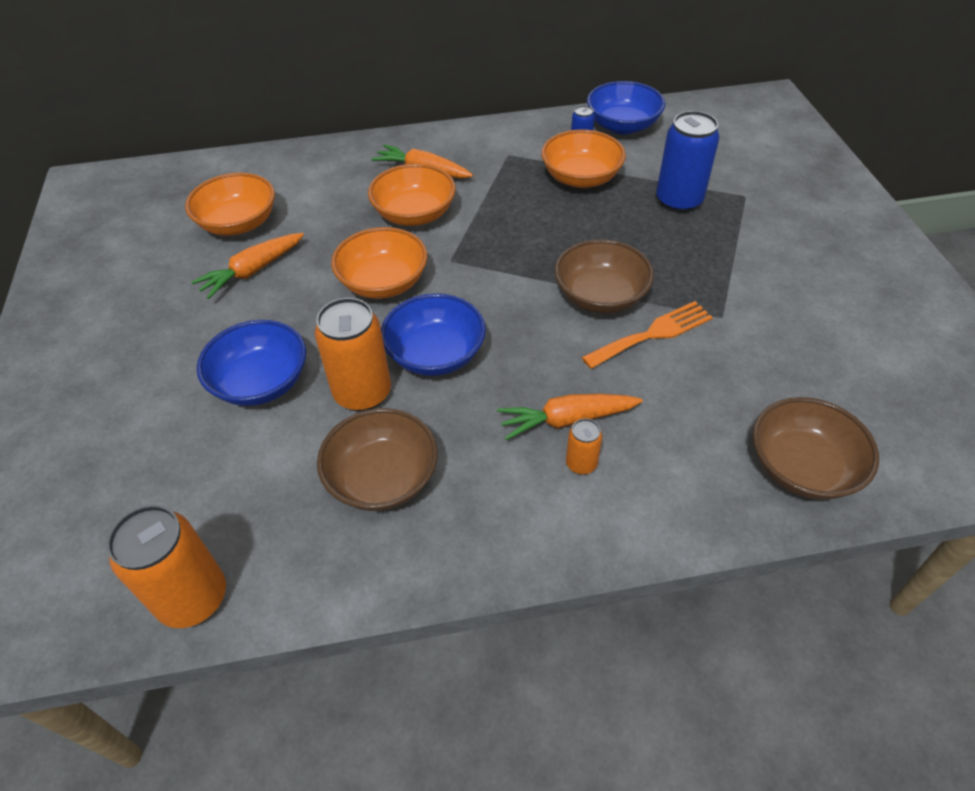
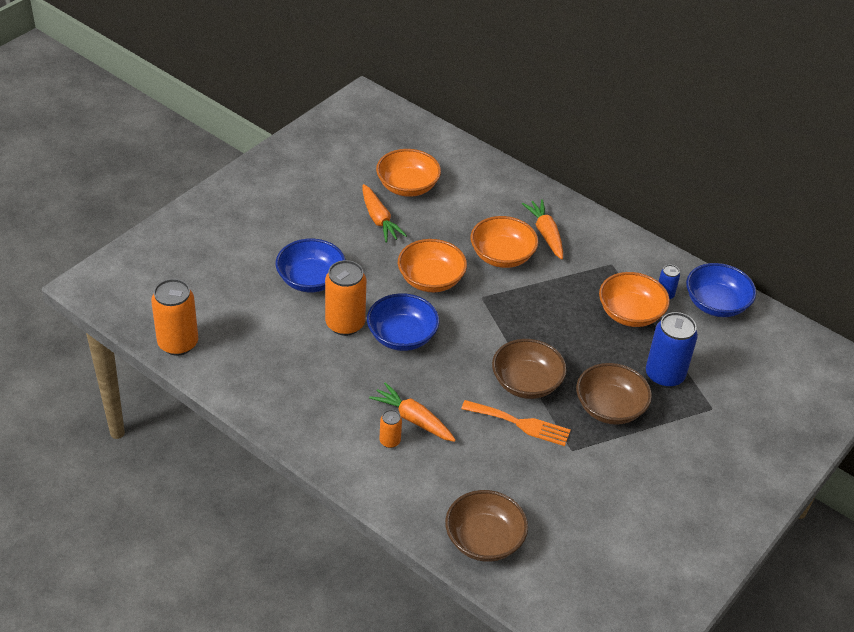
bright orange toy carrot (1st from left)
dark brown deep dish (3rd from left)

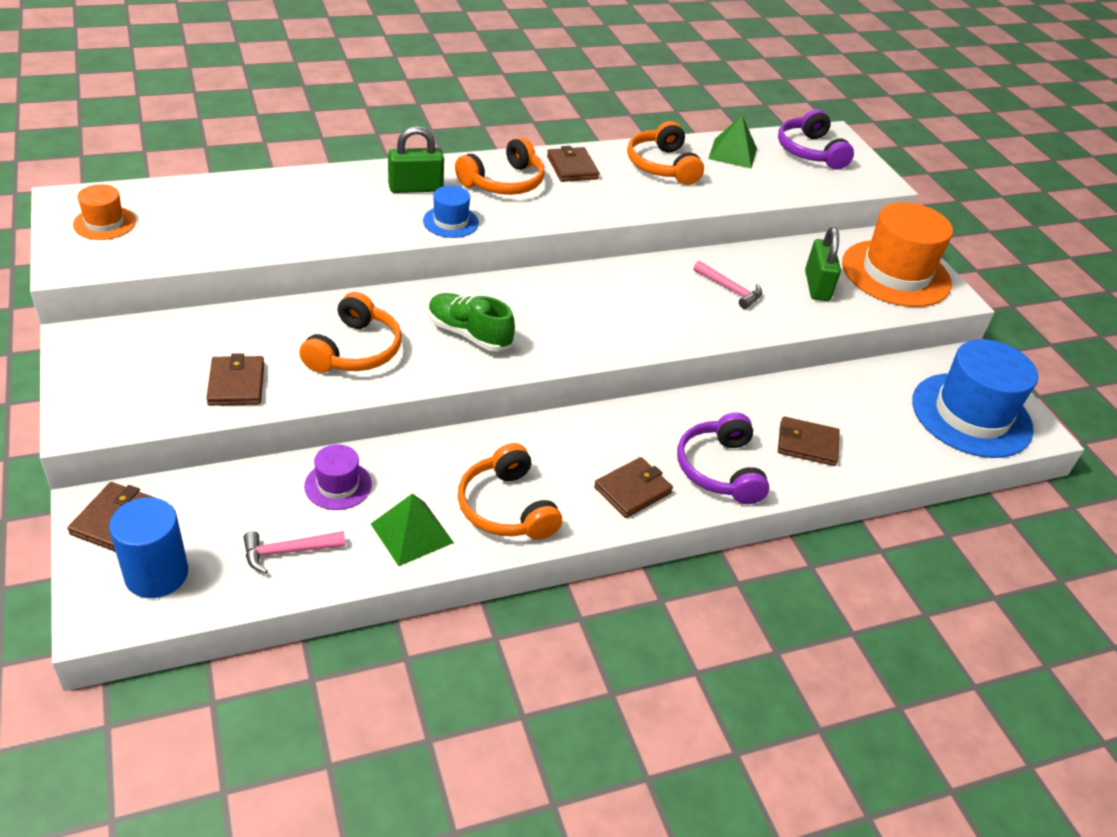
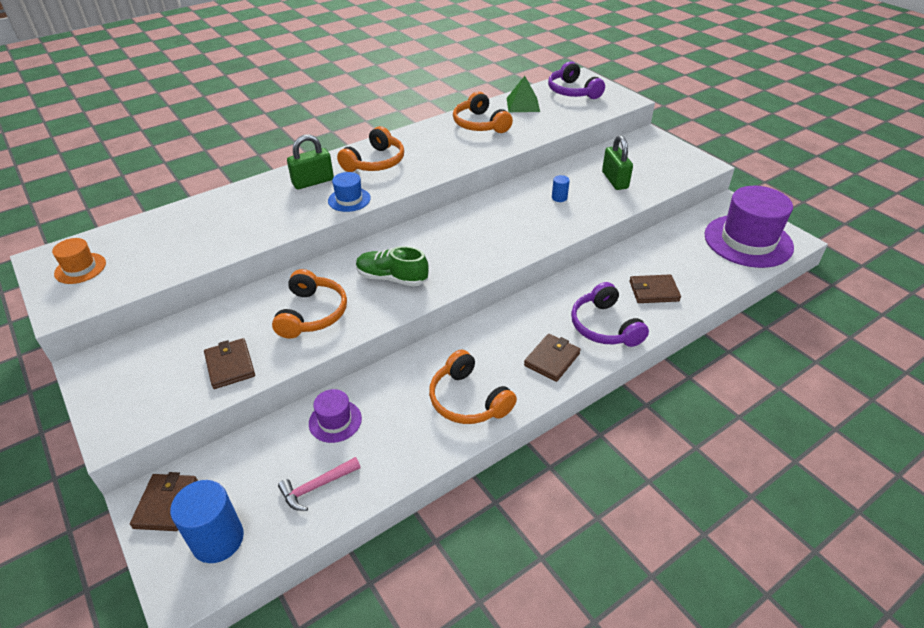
dark brown billfold (3rd from left in the first image)
bright orange tall hat (2nd from left in the first image)
royal blue solid cylinder (2nd from left)
royal purple tall hat (2nd from left)
leaf-green solid pyramid (1st from left in the first image)

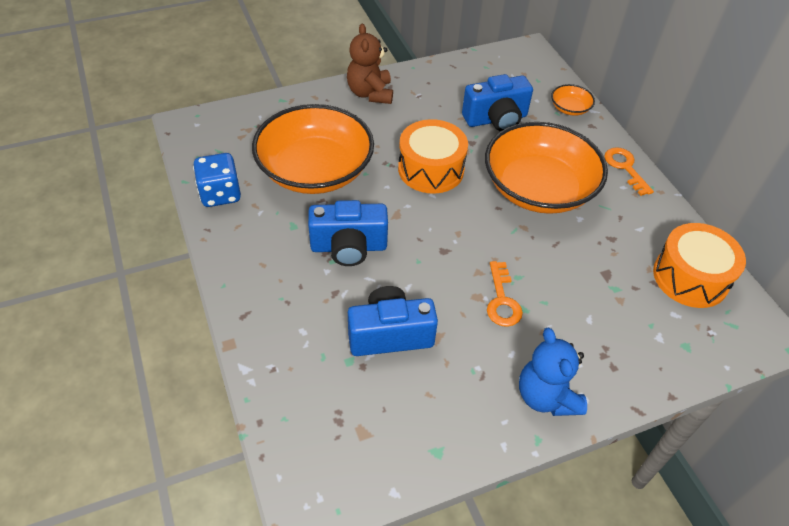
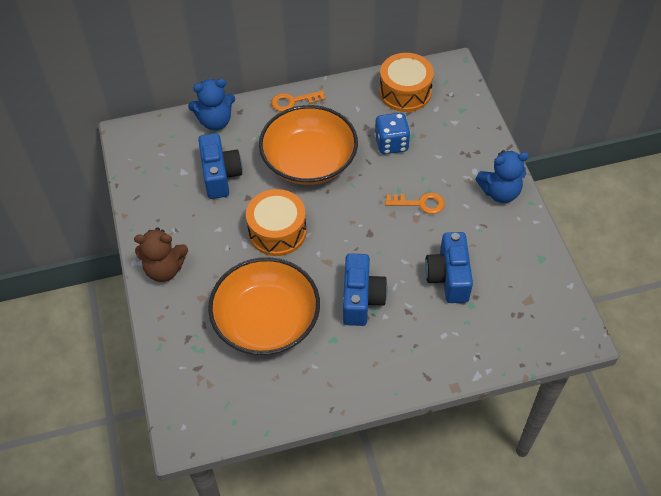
royal blue teddy bear (1st from left)
royal blue game die

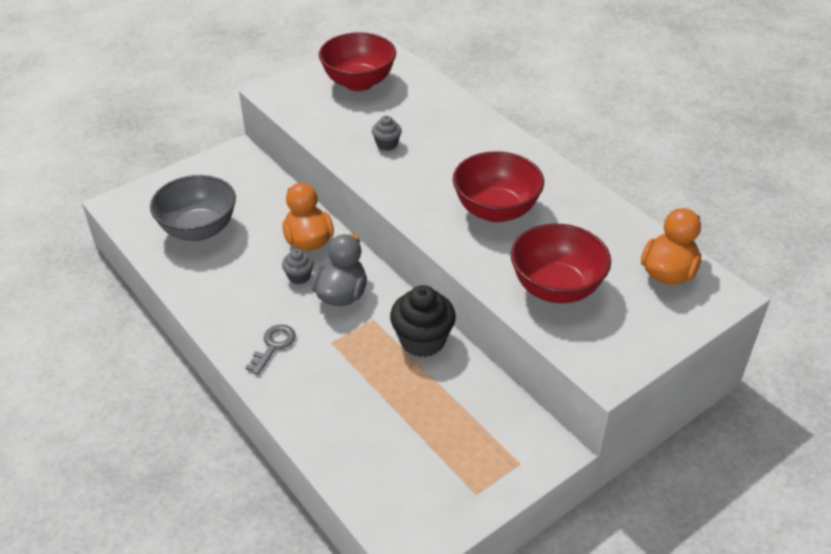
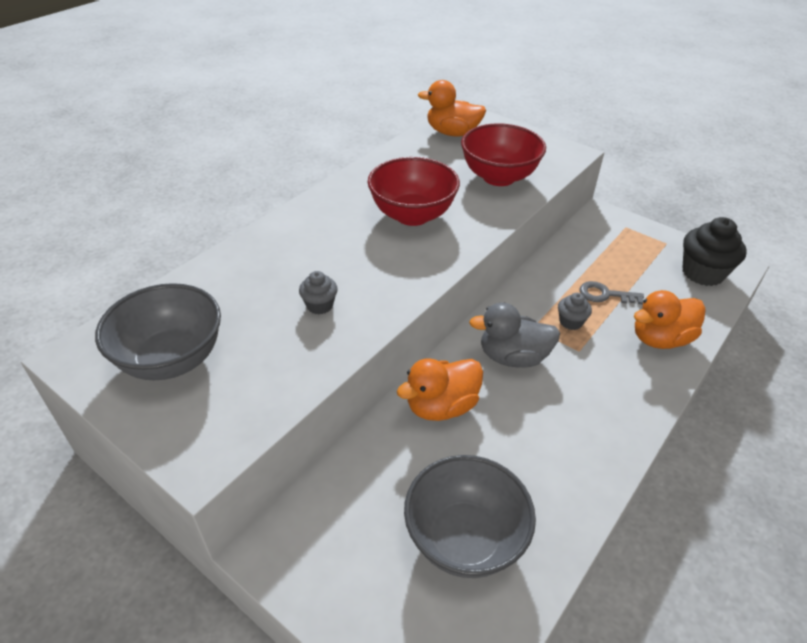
gray deep dish (1st from left)
gray muffin (2nd from left)
jet-black muffin
gray door key
bright orange duck (3rd from left)

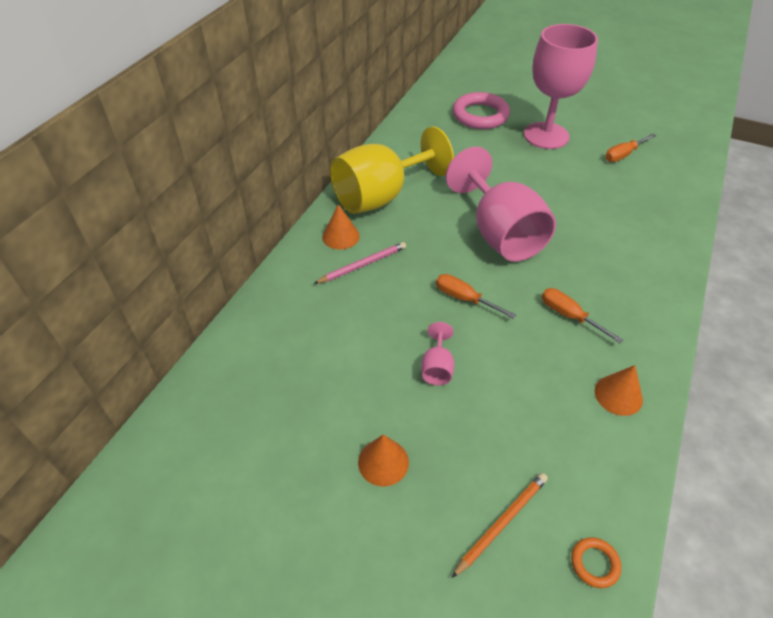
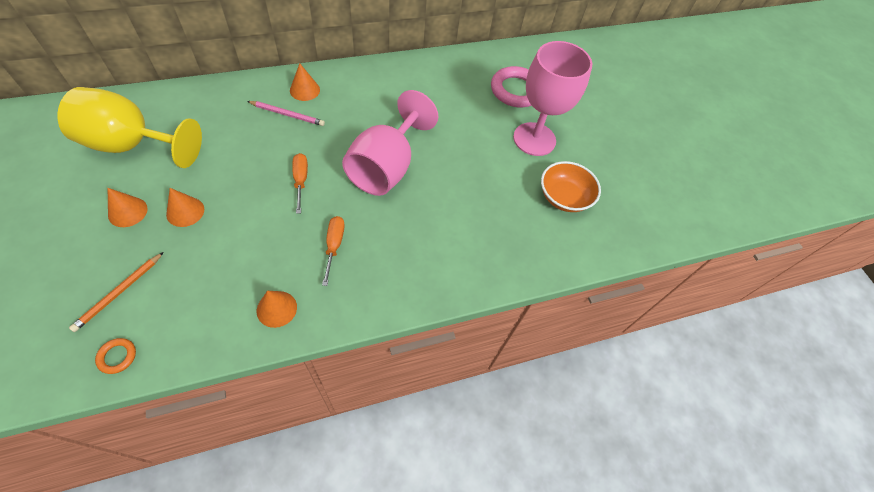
bright yellow wine glass
bright orange deep dish
rose-pink wine glass (1st from left in the first image)
bright orange pencil
bright orange cone (2nd from left)

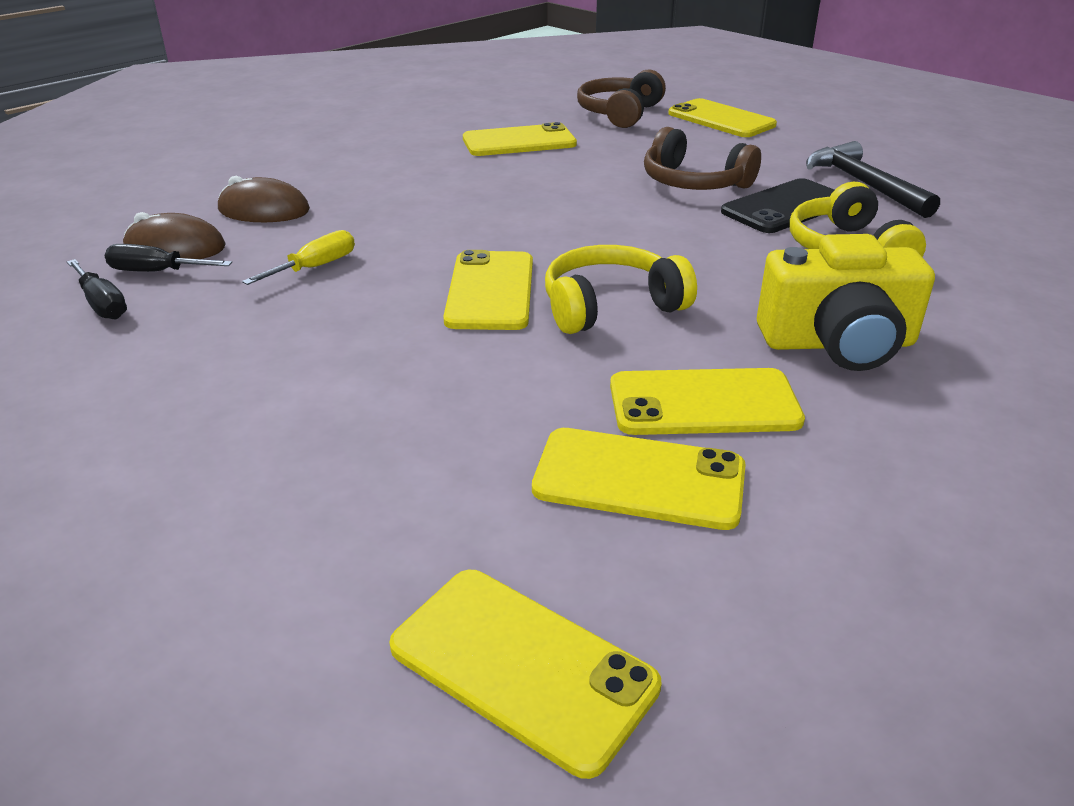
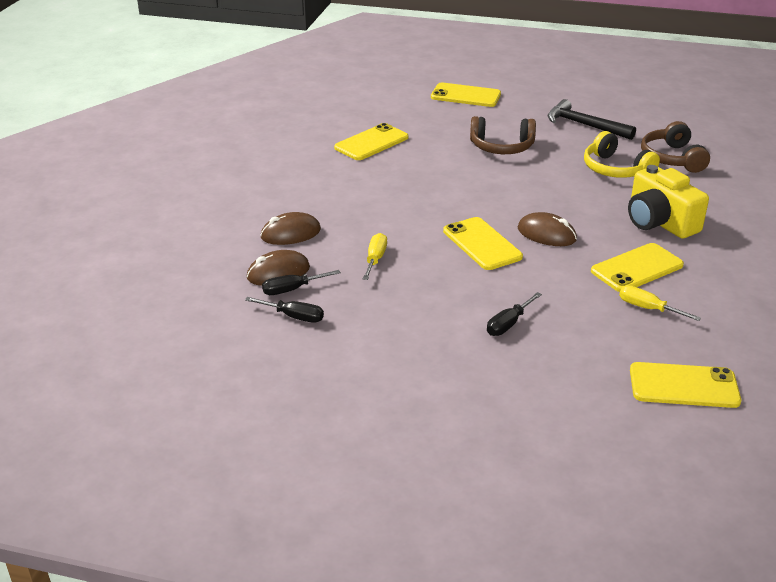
dark brown over-ear headphones (2nd from left)
jet-black phone
bright yellow photo camera
dark brown PC mouse (3rd from left)
bright yellow screwdriver (2nd from left)
jet-black screwdriver (3rd from left)

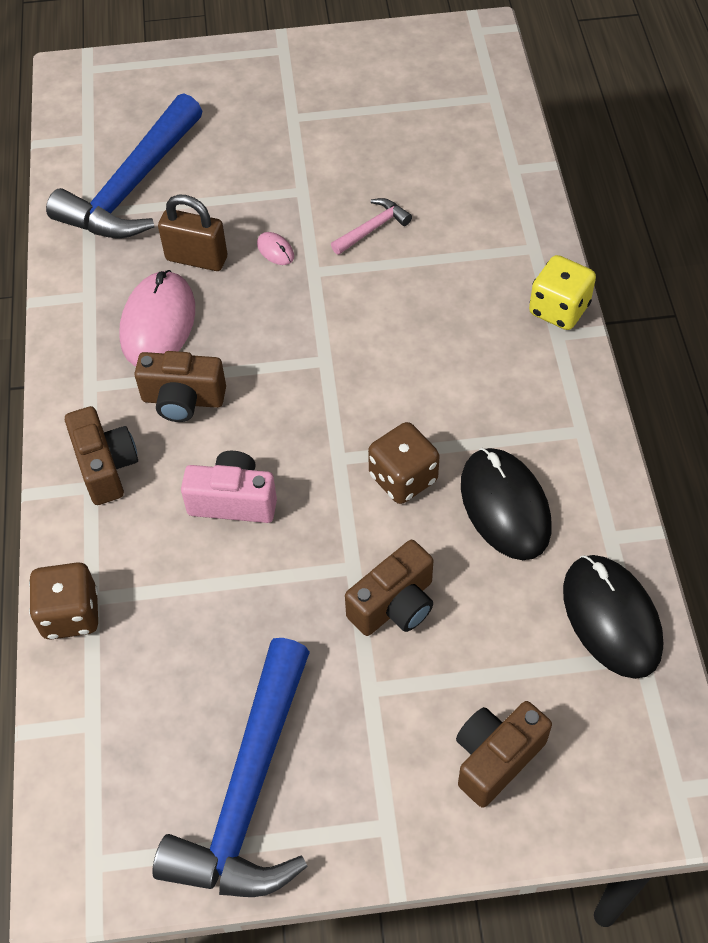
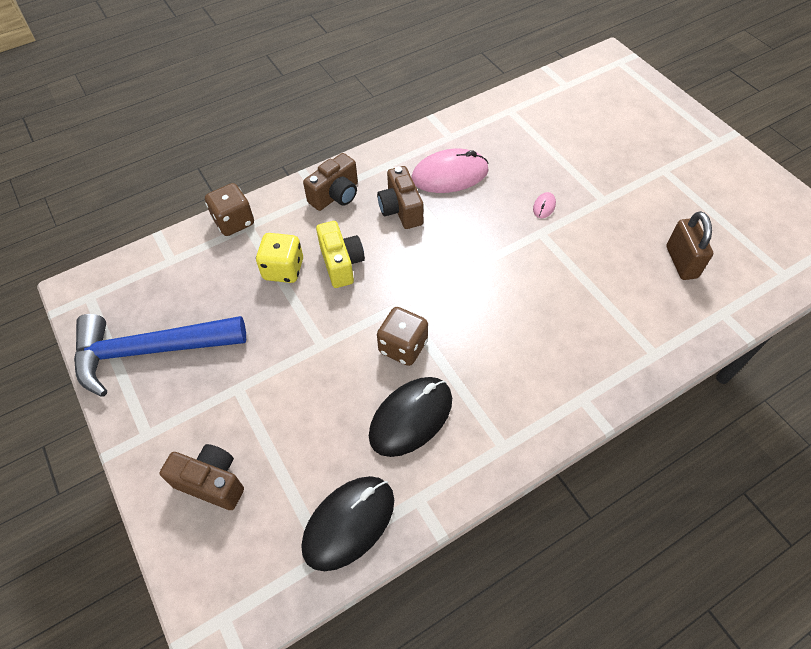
royal blue carpenter's hammer (1st from left in the first image)
dark brown lock
rose-pink carpenter's hammer
bright yellow game die
bright yellow photo camera
dark brown photo camera (3rd from left in the first image)

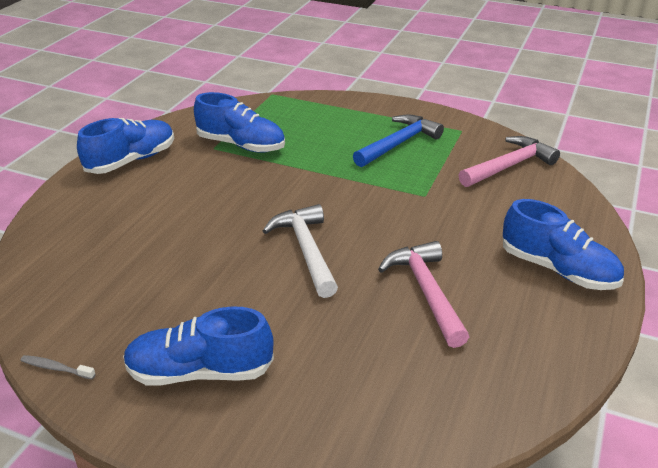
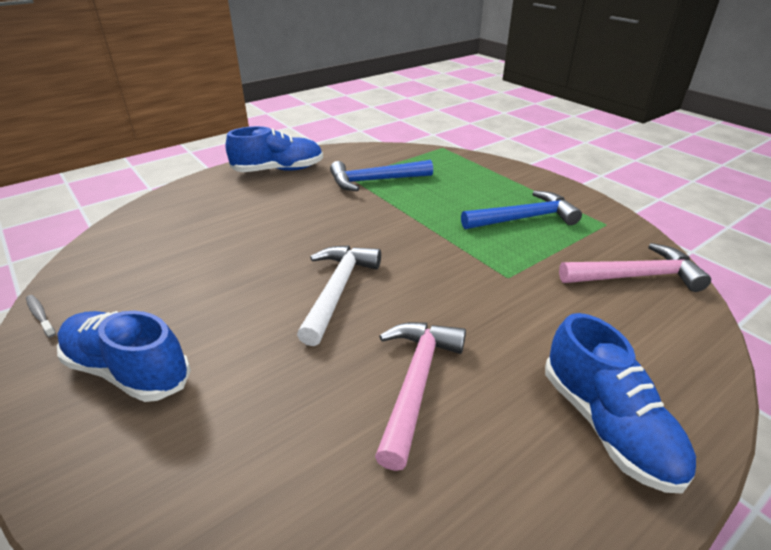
royal blue carpenter's hammer (1st from left)

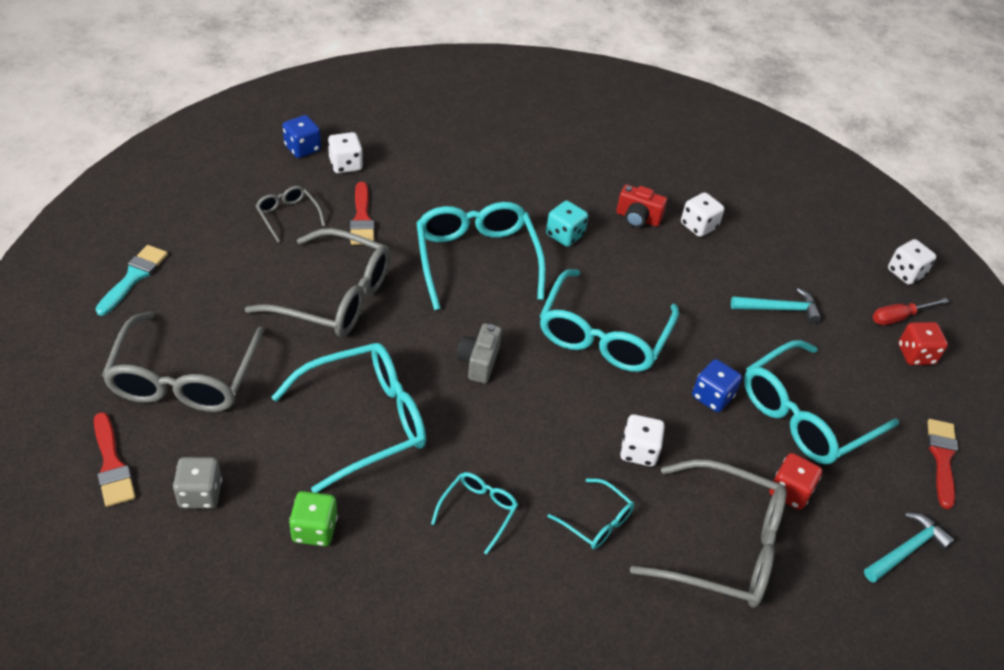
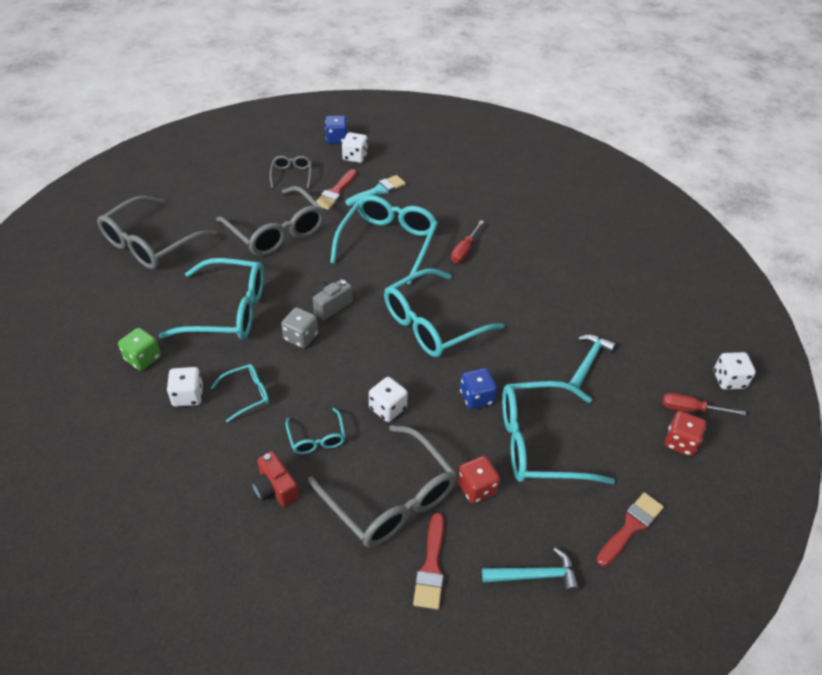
scarlet photo camera
pure white game die (1st from left)
scarlet screwdriver (1st from left)
teal paintbrush
teal carpenter's hammer (2nd from left)
scarlet paintbrush (2nd from left)
gray game die

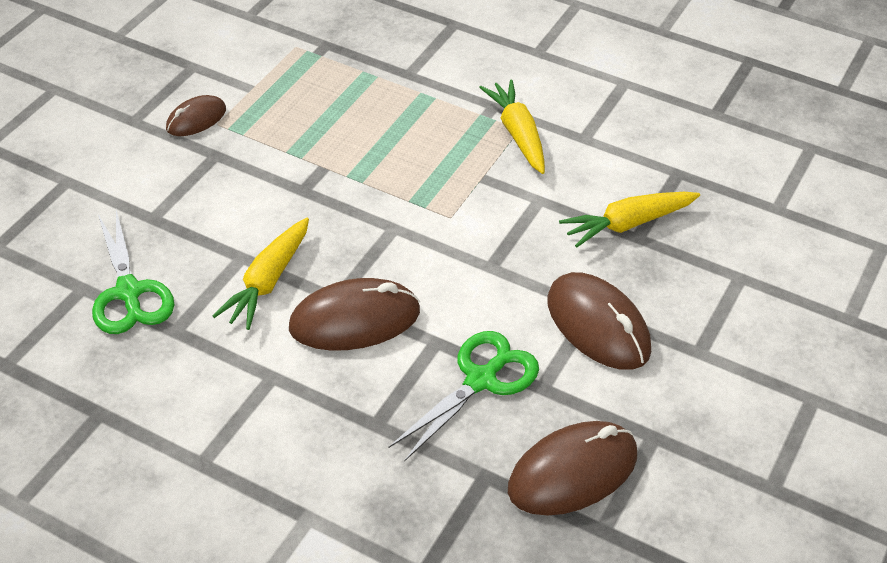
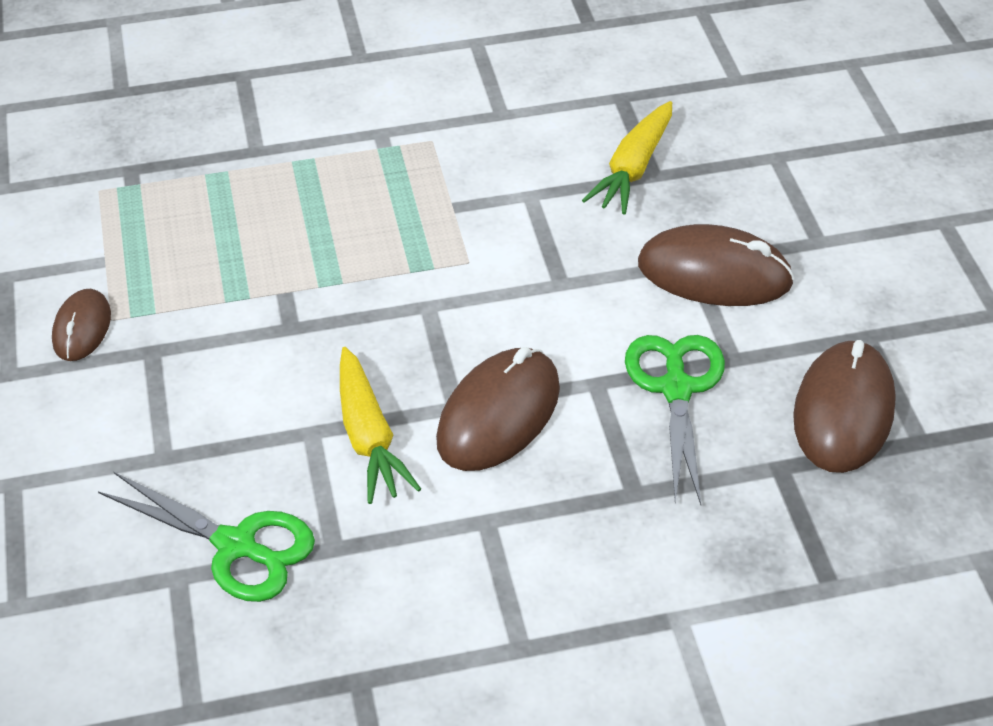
bright yellow toy carrot (2nd from left in the first image)

